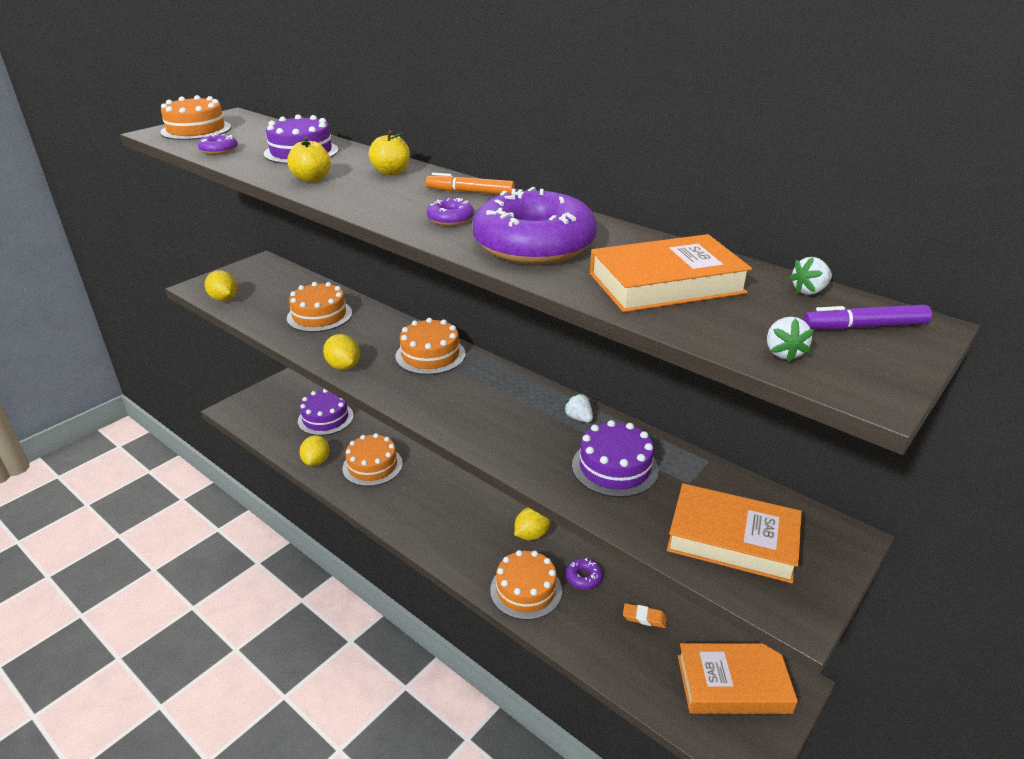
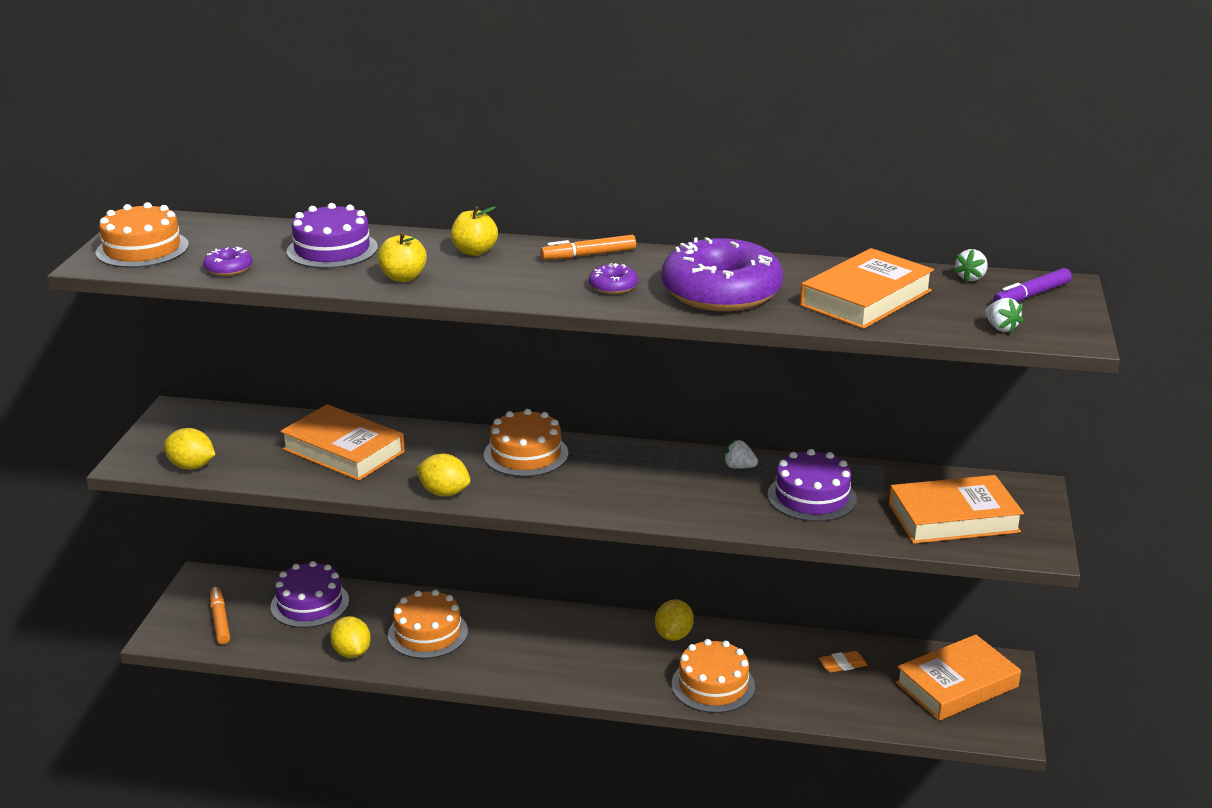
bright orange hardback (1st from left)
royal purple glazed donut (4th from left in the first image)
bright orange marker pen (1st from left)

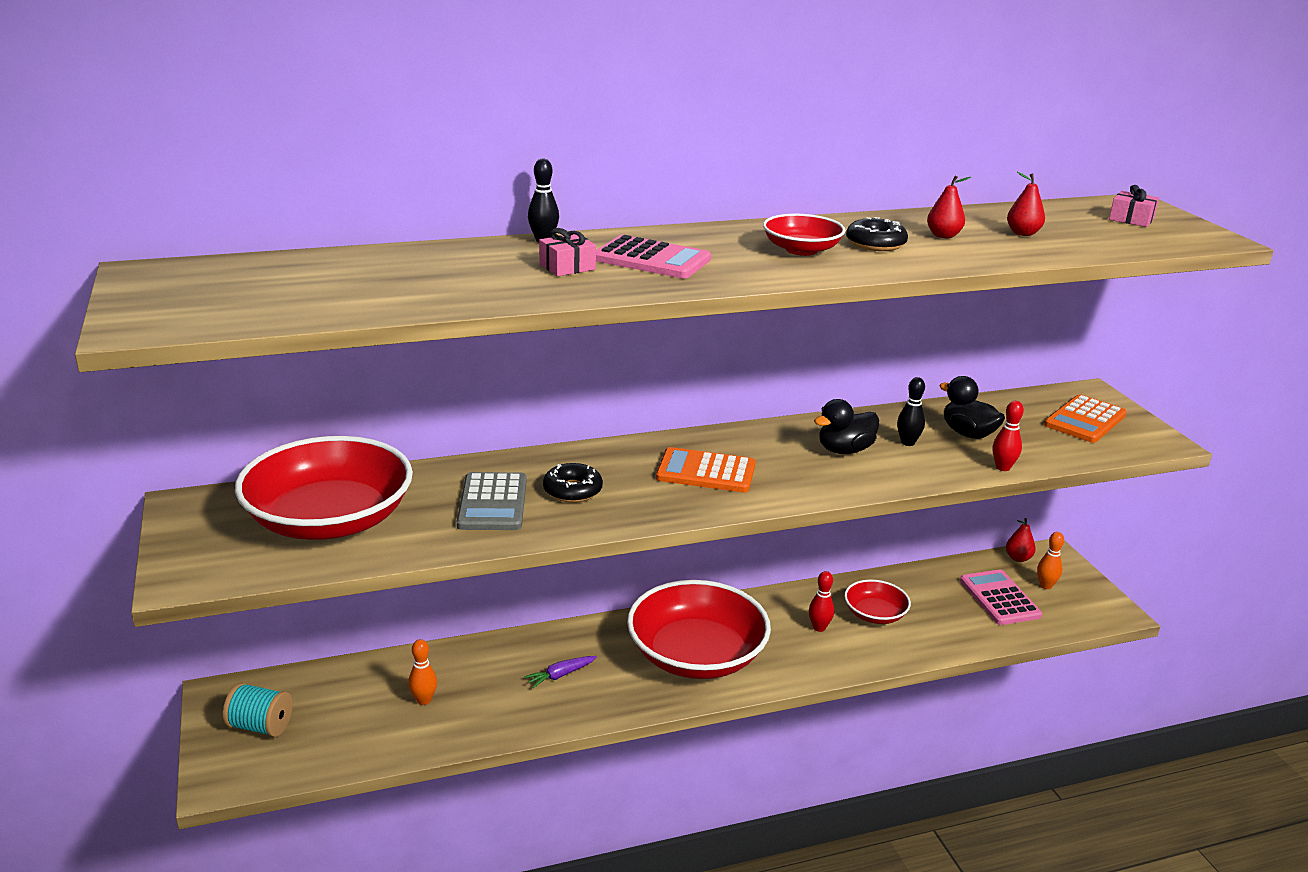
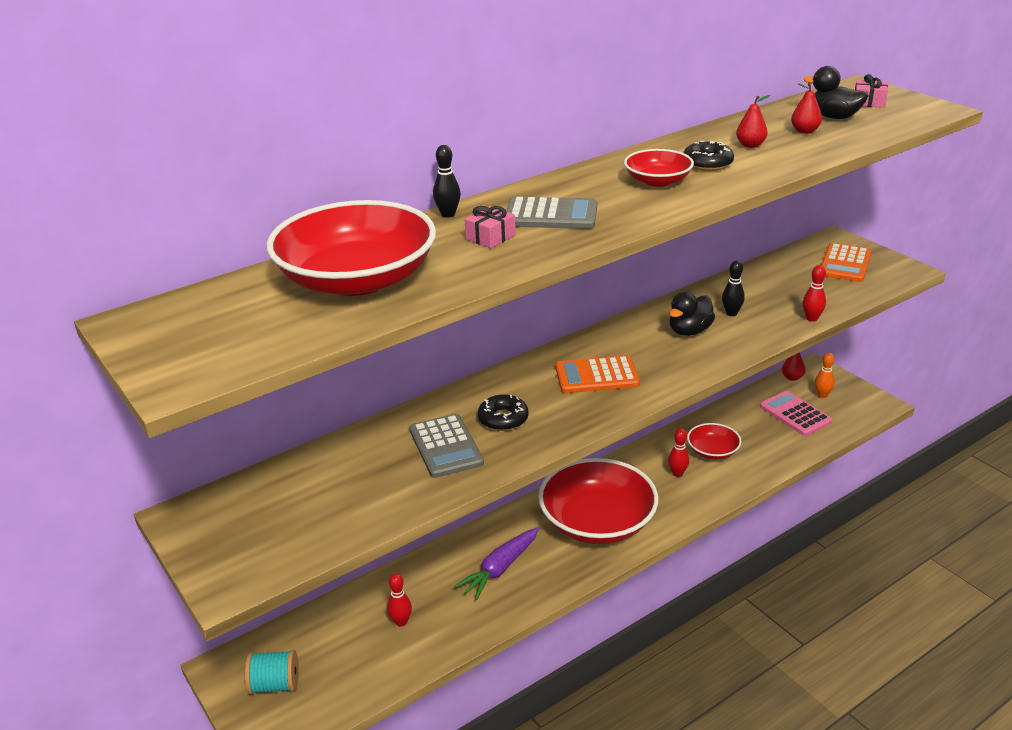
gray pocket calculator (2nd from left)
jet-black duck (2nd from left)
scarlet deep dish (1st from left)
scarlet skittle (1st from left)
royal purple toy carrot

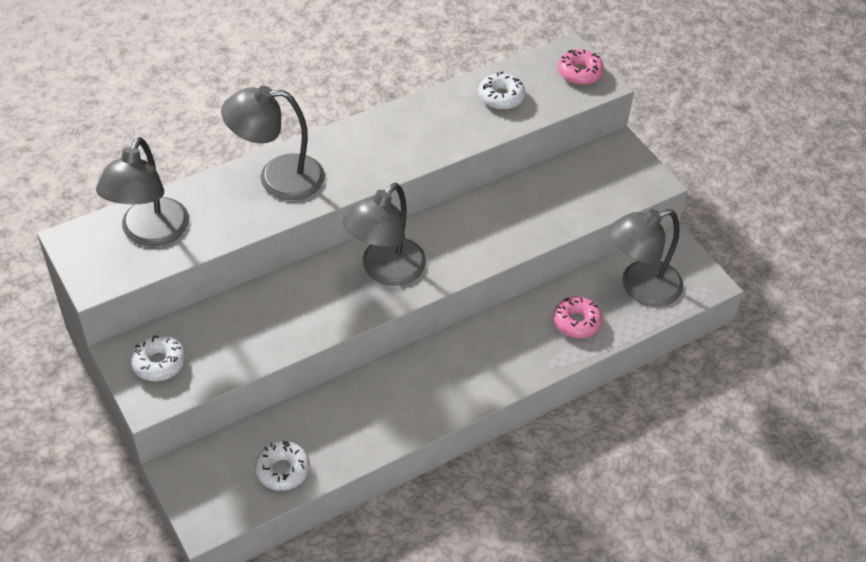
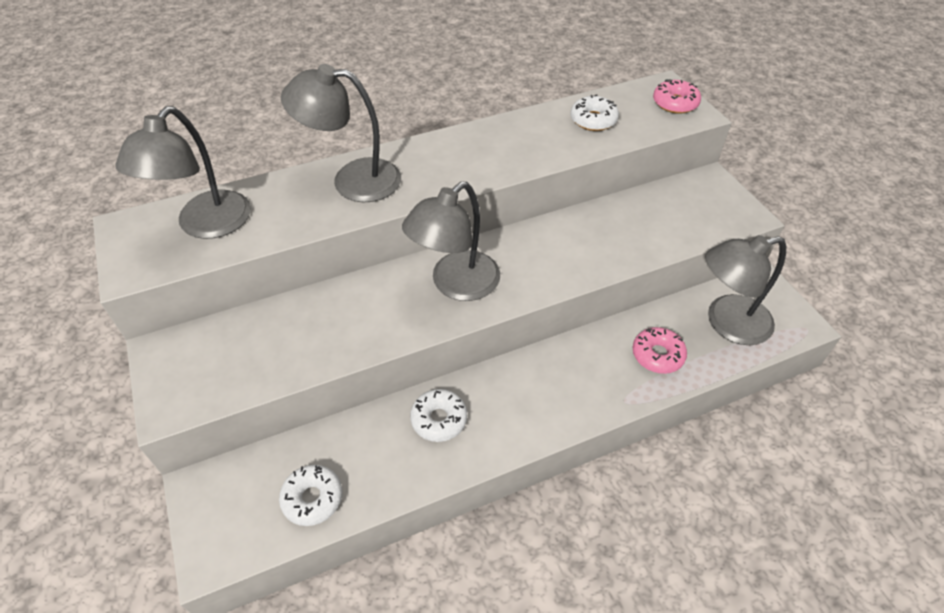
pure white glazed donut (2nd from left)

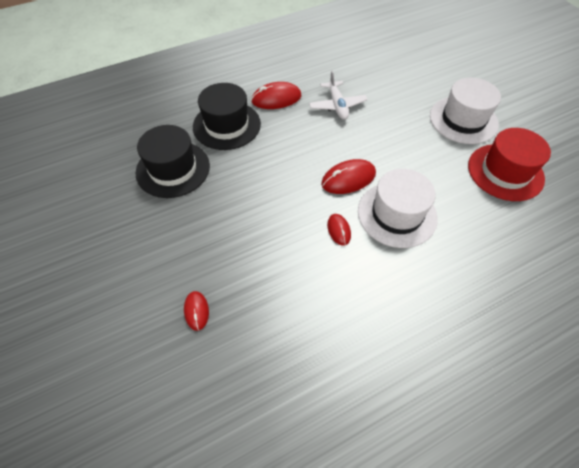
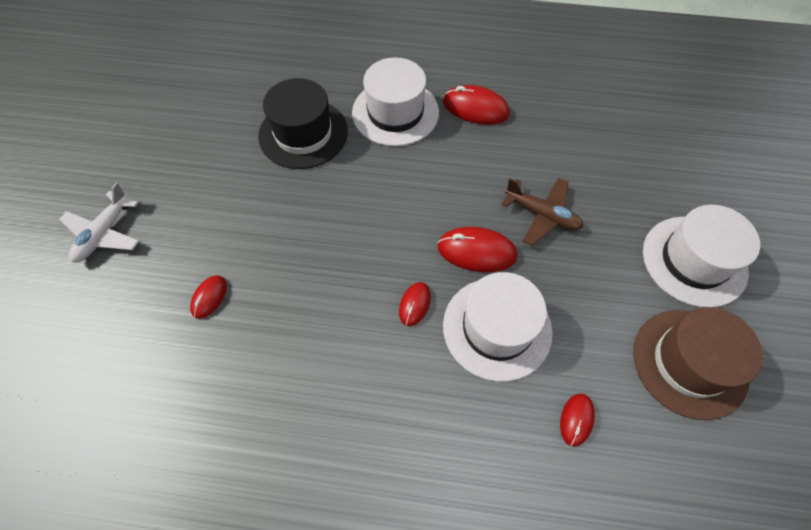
pure white toy plane
pure white tall hat (1st from left)
dark brown tall hat
dark brown toy plane
scarlet PC mouse (5th from left)

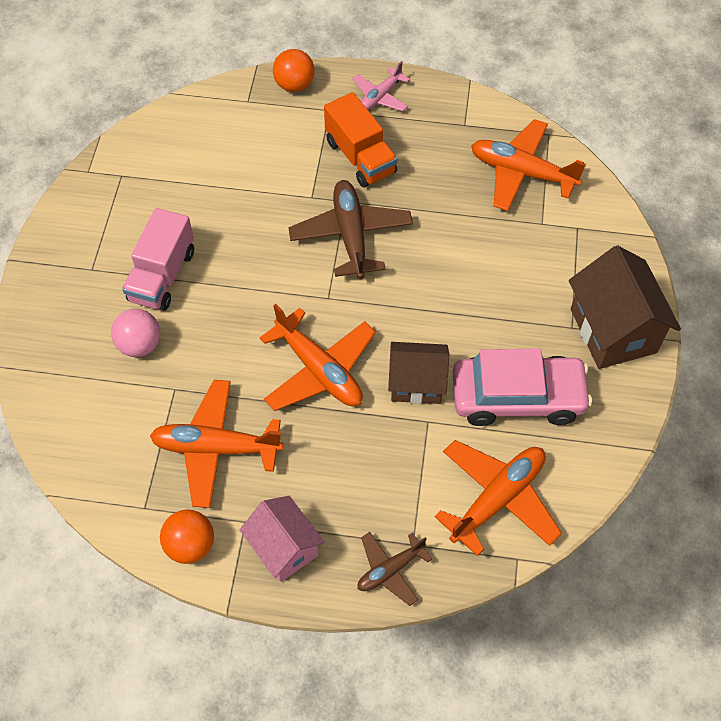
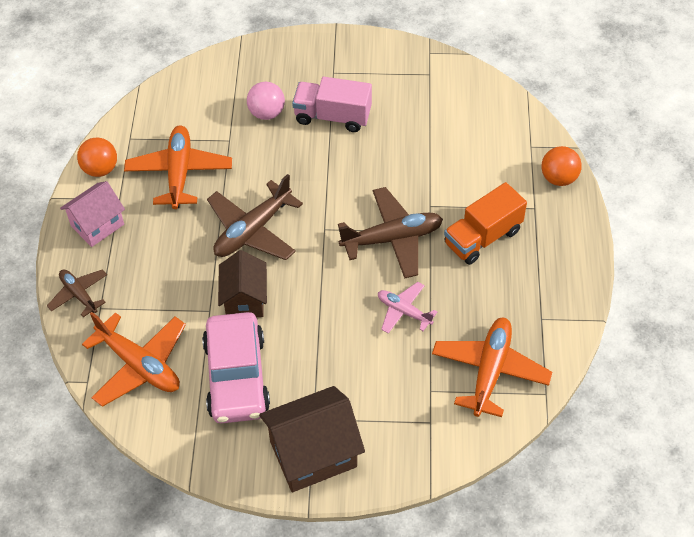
rose-pink toy plane
dark brown toy plane (2nd from left)

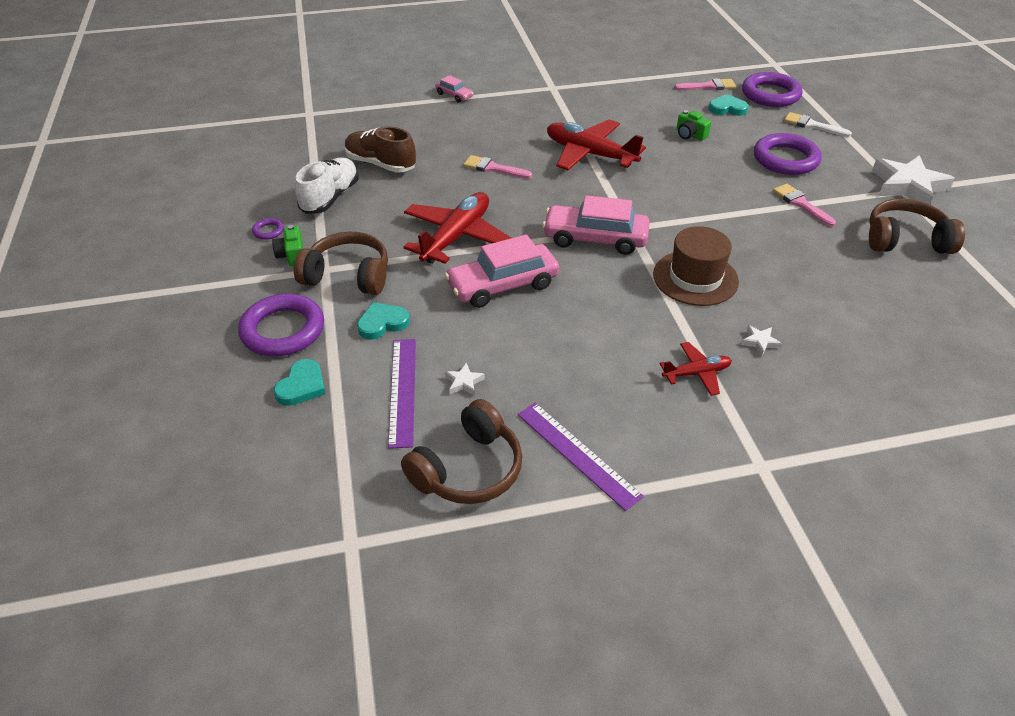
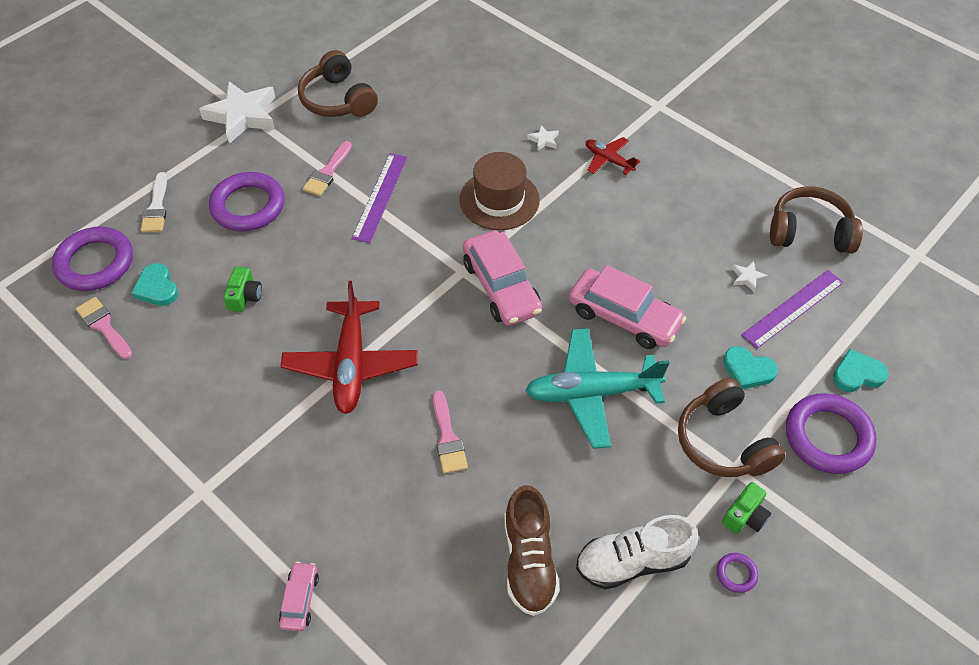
teal toy plane
royal purple ruler (1st from left)

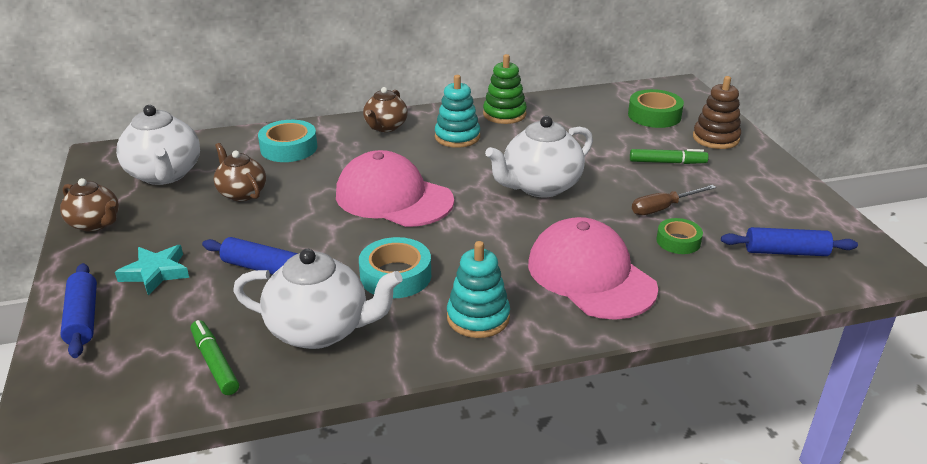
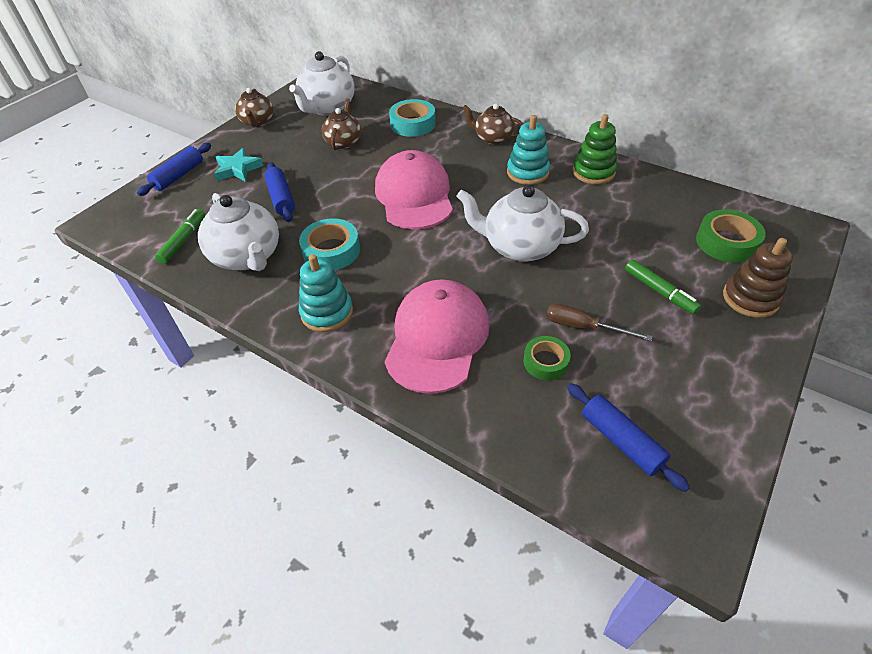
dark brown china teapot (3rd from left)

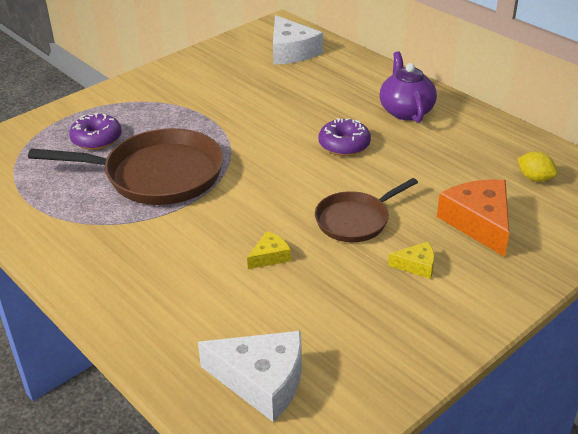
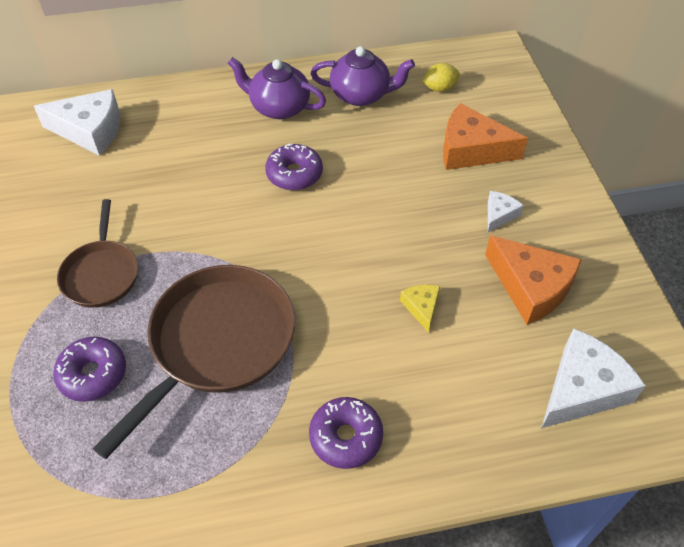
dark brown skillet (1st from left)
pure white cheese (2nd from left)
royal purple china teapot (2nd from left)
bright orange cheese (2nd from left)
royal purple glazed donut (3rd from left)

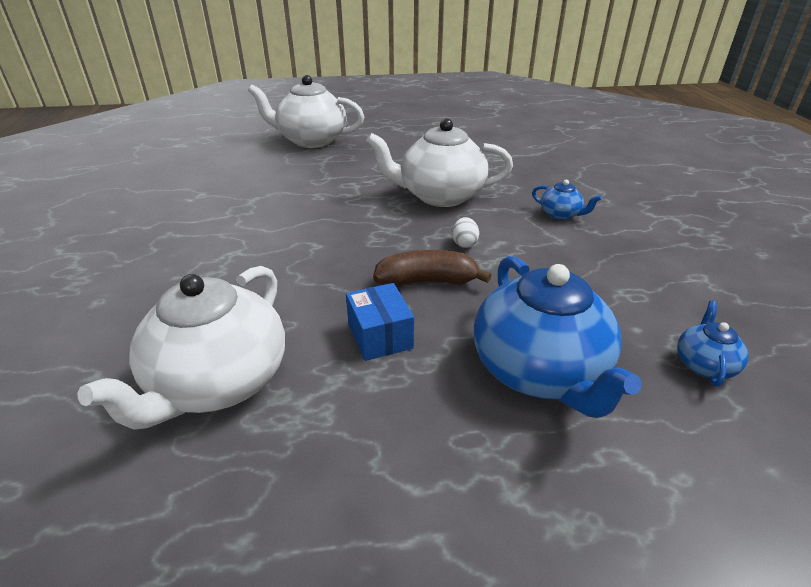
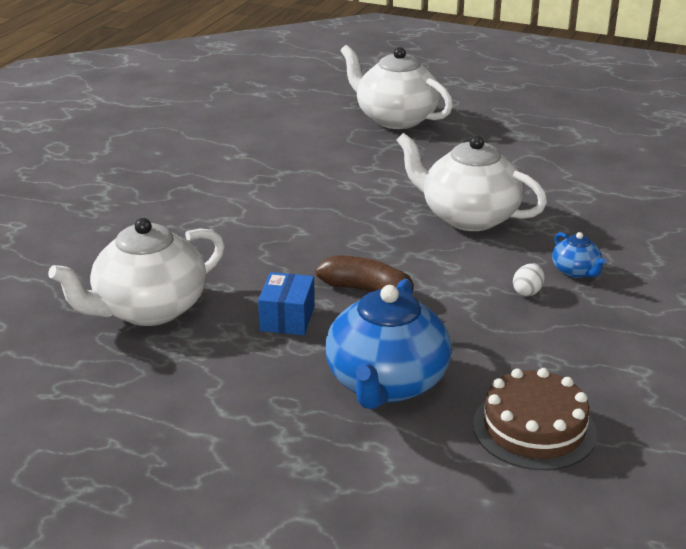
pure white egg
dark brown gateau

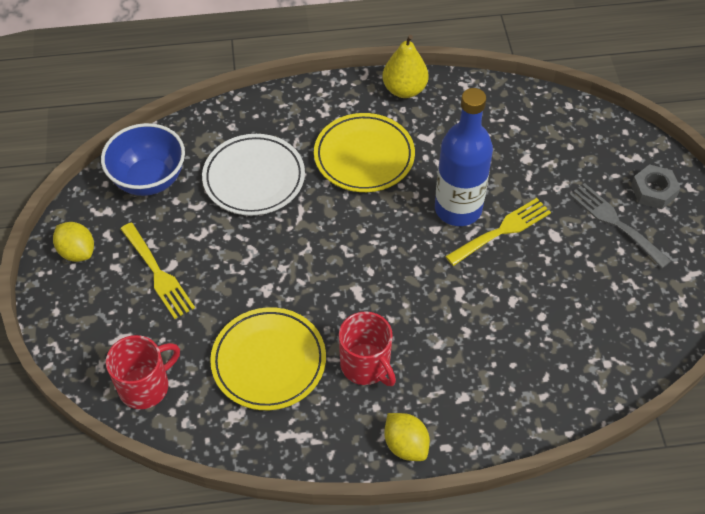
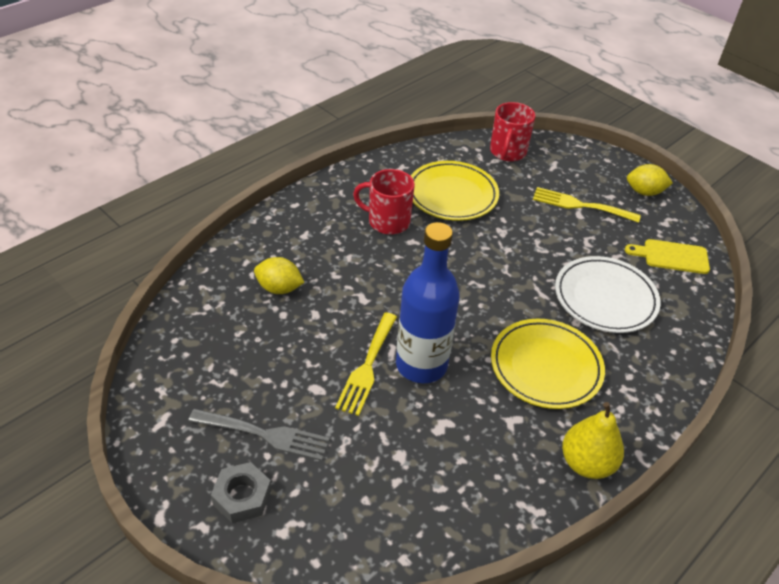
bright yellow chopping board
bright yellow lemon (1st from left)

